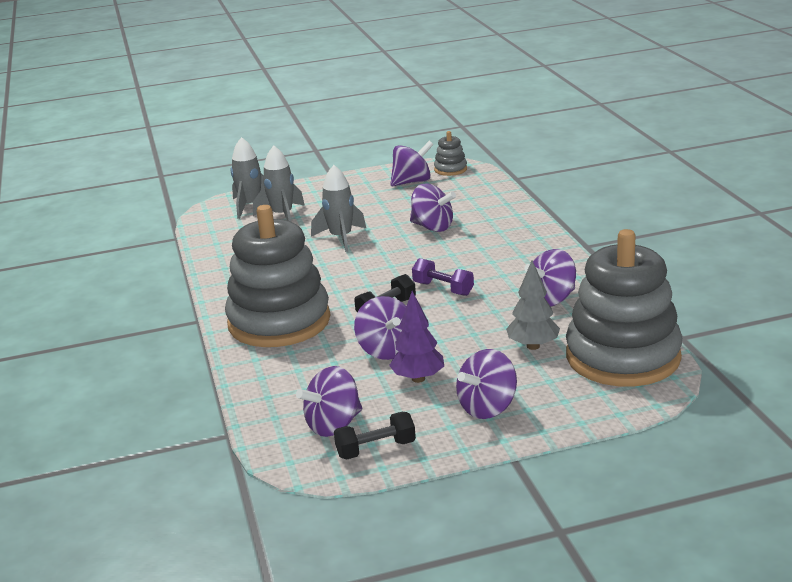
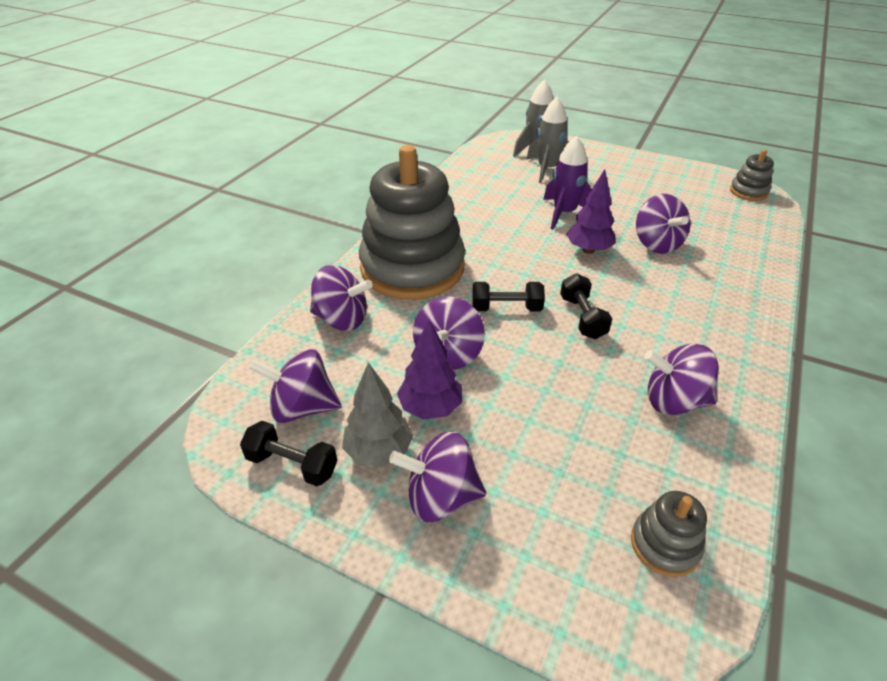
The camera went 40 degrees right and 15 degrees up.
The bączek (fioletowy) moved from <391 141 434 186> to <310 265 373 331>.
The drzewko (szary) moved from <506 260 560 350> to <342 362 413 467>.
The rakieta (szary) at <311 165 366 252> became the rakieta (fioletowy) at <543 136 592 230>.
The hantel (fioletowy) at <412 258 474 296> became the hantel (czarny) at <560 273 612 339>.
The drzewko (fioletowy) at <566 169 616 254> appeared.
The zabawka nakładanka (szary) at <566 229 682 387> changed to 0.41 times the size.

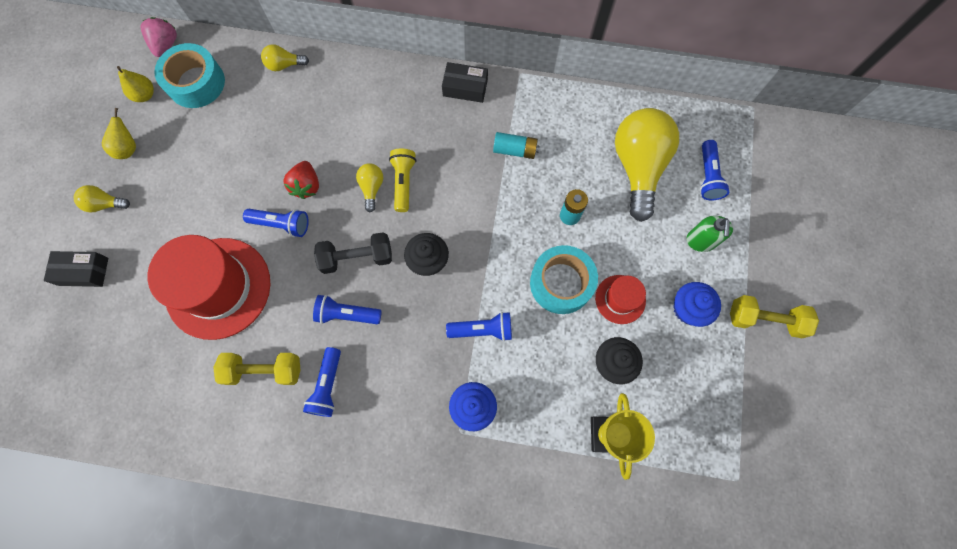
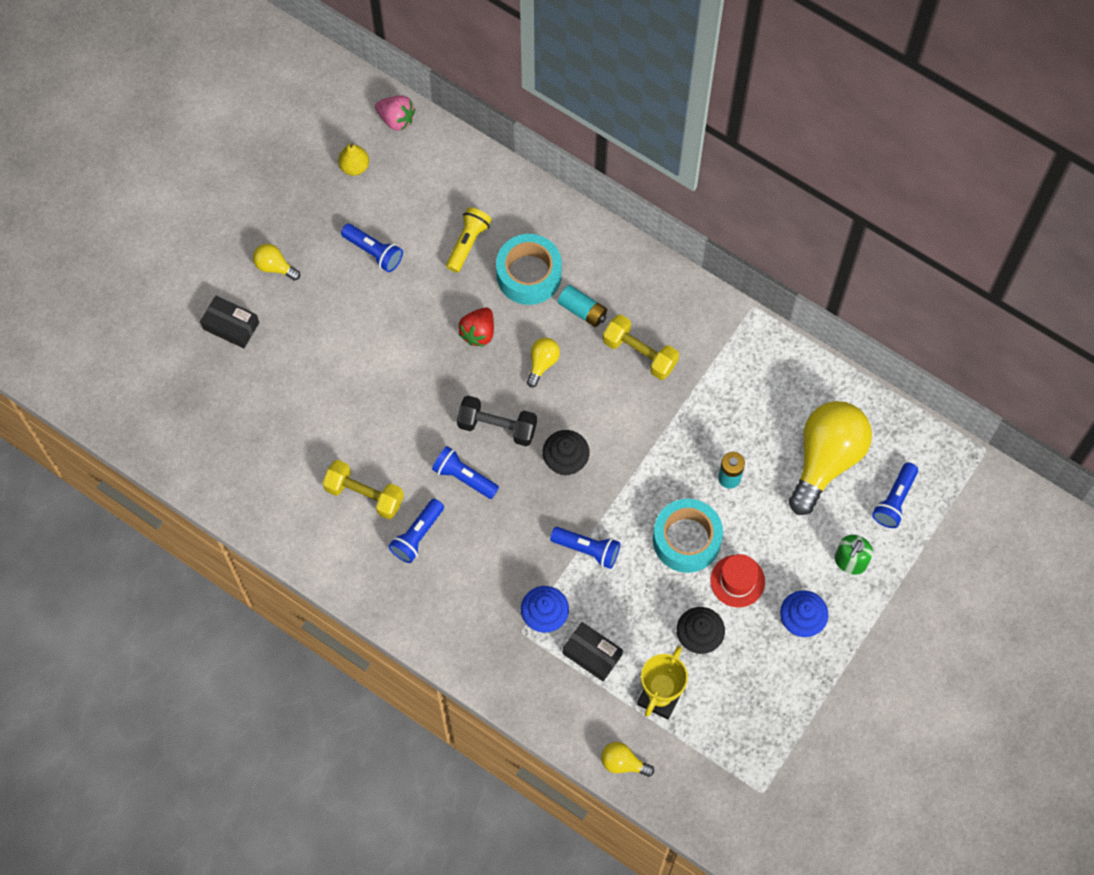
The camera went 25 degrees right and 5 degrees down.
The latarka (niebieski) moved from <243 209 309 237> to <341 224 403 272>.
The truskawka (różowy) at <140 17 177 57> turned 90 degrees clockwise.
The latarka (żółty) moved from <389 149 416 212> to <446 207 492 273>.
The taśma klejąca (turkusowy) moved from <154 43 225 108> to <496 234 562 305>.
The bateria (turkusowy) moved from <493 132 540 159> to <558 285 607 327>.
The pudełko (czarny) moved from <442 62 488 103> to <563 622 623 681>.
The żarówka (żółty) moved from <261 44 309 71> to <601 742 654 777>.
The hantel (żółty) moved from <730 295 819 338> to <603 314 679 380>.
The gruszka (żółty) at <102 108 136 159> disappeared.
The kapelusz (czerwony) at <147 235 271 340> disappeared.

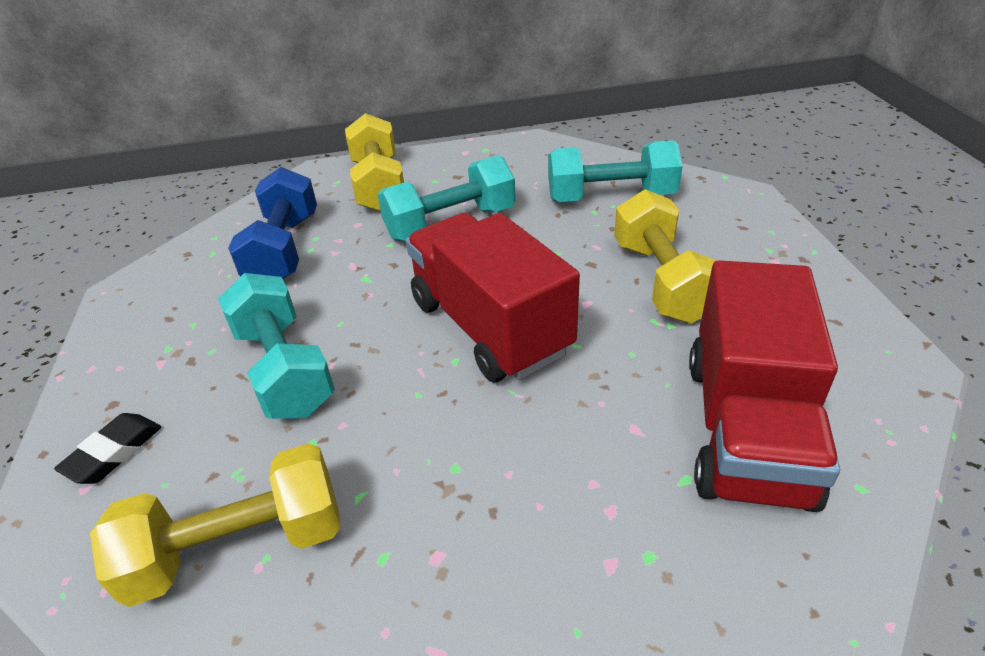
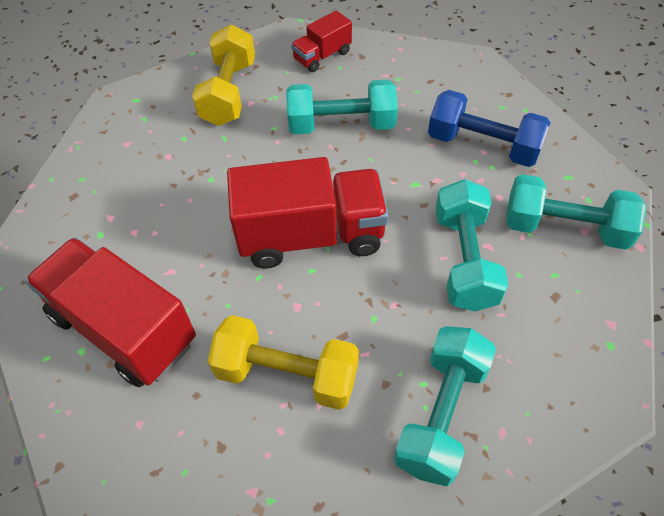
The camera went 115 degrees right and 15 degrees up.
The gumka do mazania (czarny) at <54 413 162 484> was replaced by the ciężarówka (czerwony) at <291 10 352 72>.
The hantel (żółty) at <345 113 404 212> became the hantel (turkusowy) at <506 174 647 250>.

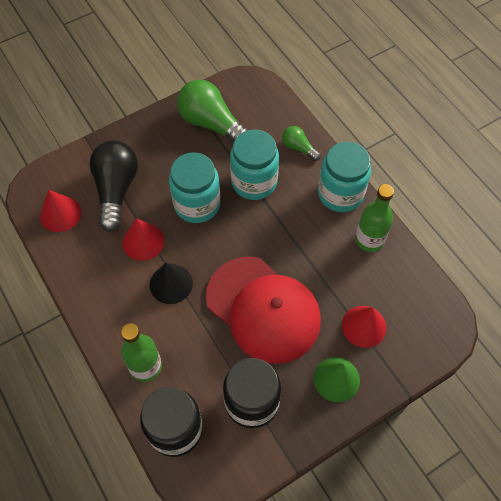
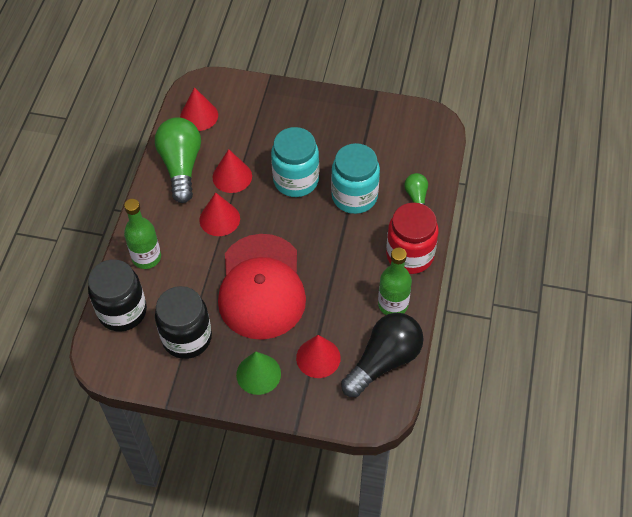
The camera went 45 degrees right and 5 degrees down.
The żarówka (zielony) moved from <177 80 248 143> to <155 117 201 203>.
The stożek (czarny) at <150 263 193 304> became the stożek (czerwony) at <200 192 240 236>.
The żarówka (czarny) moved from <89 141 138 232> to <341 313 424 397>.
The słoik (turkusowy) at <318 142 371 212> became the słoik (czerwony) at <386 203 438 274>.

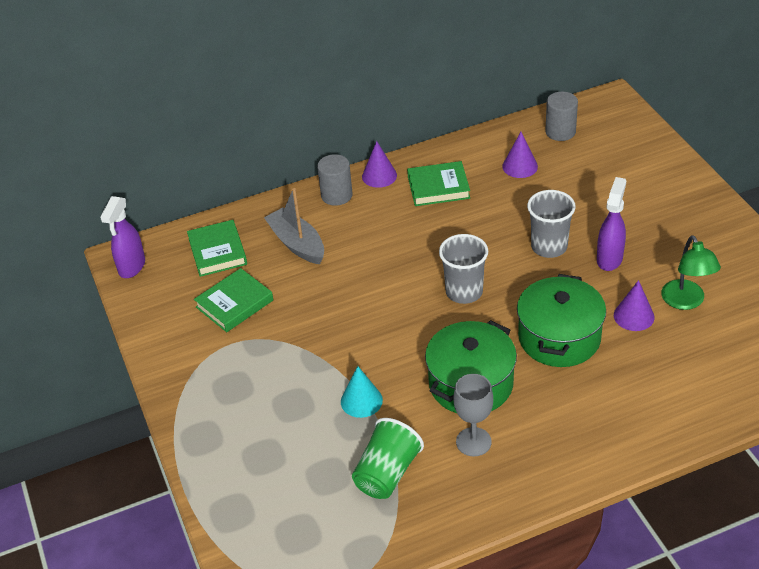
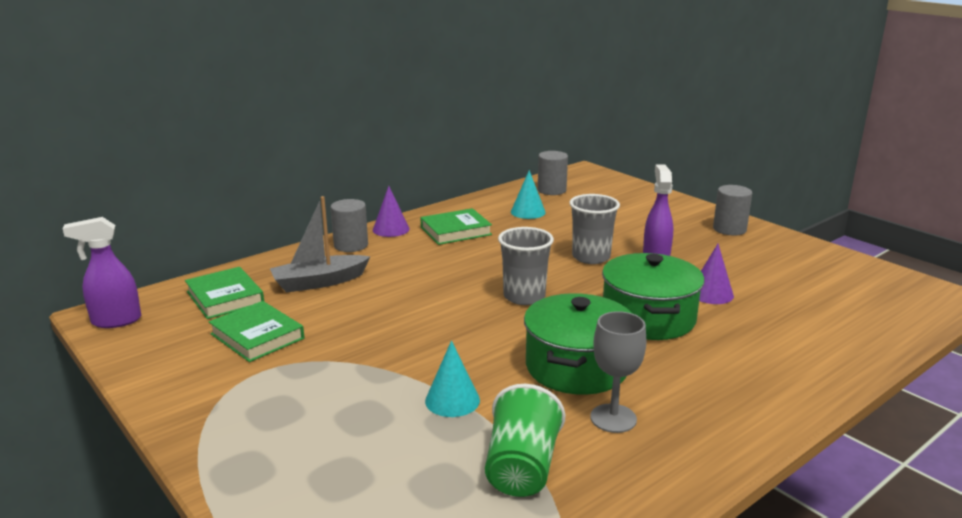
The camera went 20 degrees left and 20 degrees down.
The spryskiwacz (fioletowy) at <100 196 145 278> turned 75 degrees clockwise.
The książka (zielony) at <194 268 273 332> turned 75 degrees counterclockwise.
The łódka (szary) at <264 188 324 264> turned 60 degrees counterclockwise.
The stożek (fioletowy) at <502 132 538 178> became the stożek (turkusowy) at <511 170 546 219>.
The walec (szary) at <713 185 752 235> appeared.
The lampka (zielony) at <661 235 721 310> disappeared.

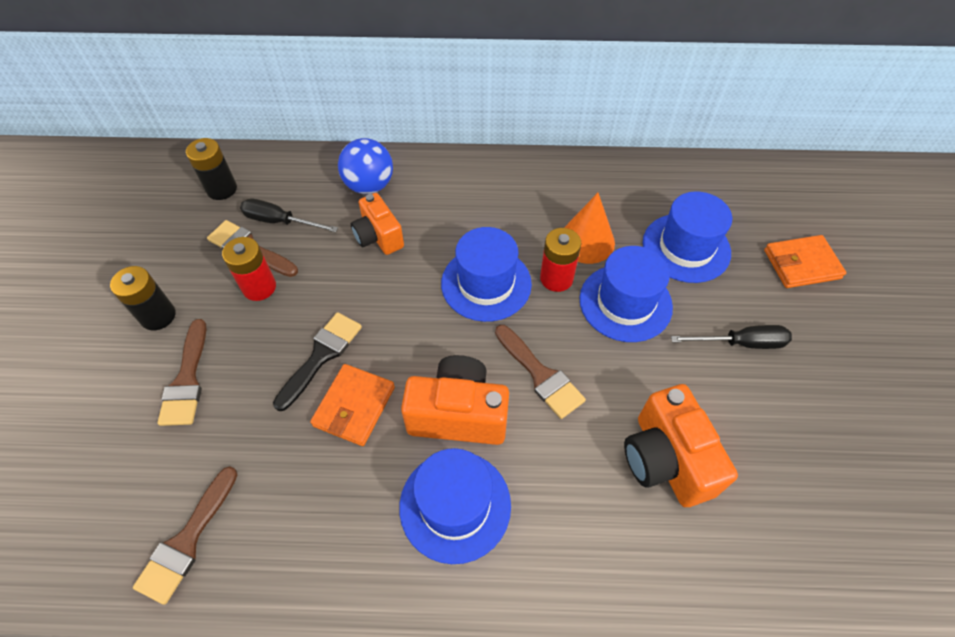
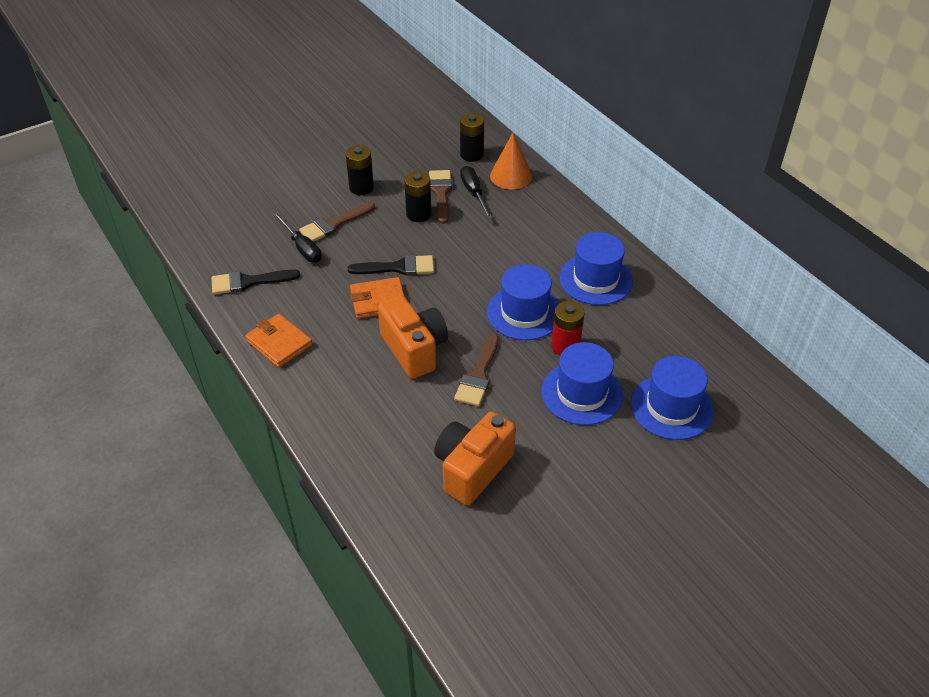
The camera went 55 degrees right and 10 degrees down.
The pędzel (brązowy) at <133 466 237 605> became the pędzel (czarny) at <212 269 300 294>.
The portfel (pomarańczowy) moved from <764 235 846 288> to <245 314 312 368>.
The śrubokręt (czarny) moved from <671 325 792 349> to <273 212 322 262>.
The bateria (czerwony) at <222 237 276 301> became the bateria (czarny) at <404 171 431 222>.
The stożek (pomarańczowy) moved from <564 193 615 264> to <490 133 532 190>.
The kapelusz (niebieski) moved from <399 448 511 564> to <560 232 633 305>.
The piłka (niebieski) at <338 138 393 194> disappeared.
The aparat fotograficzny (pomarańczowy) at <351 193 404 255> disappeared.

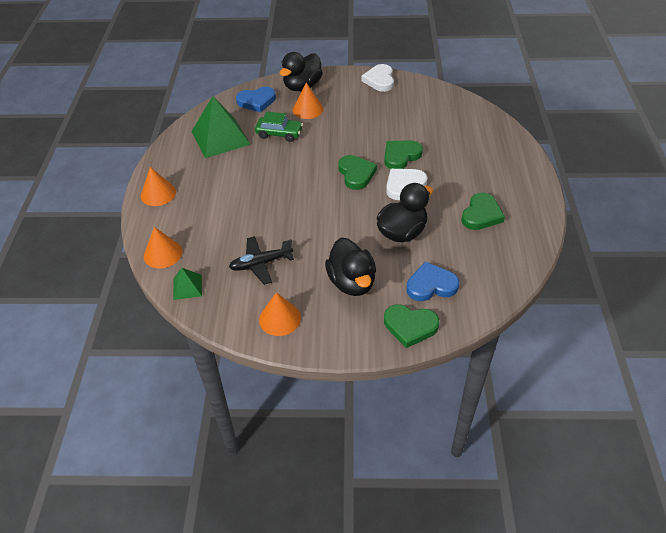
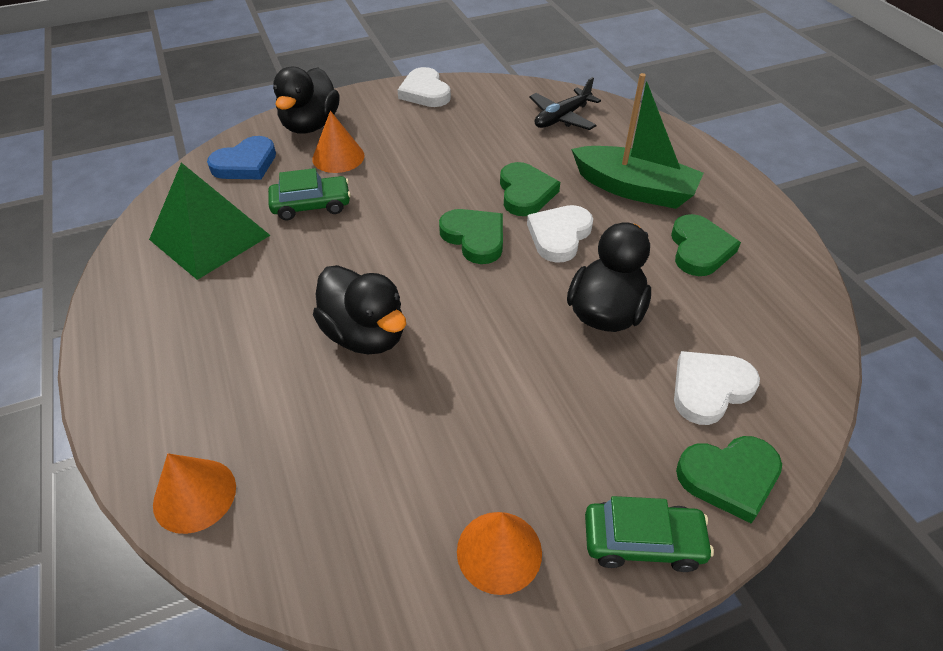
The camera went 25 degrees left and 0 degrees up.
The kaczka (czarny) moved from <325 238 376 296> to <313 265 406 354>.
The serce (zielony) at <384 140 423 169> turned 150 degrees clockwise.
The samolot (czarny) moved from <229 236 294 285> to <529 77 601 130>.
The łódka (zielony) at <571 73 704 209> appeared.
The samochód (zielony) at <585 496 714 572> appeared.
The serce (niebieski) at <406 262 459 301> became the serce (biały) at <674 351 760 425>.
The stożek (pomarańczowy) at <141 167 176 206> disappeared.
The piramida (zielony) at <173 268 202 300> disappeared.

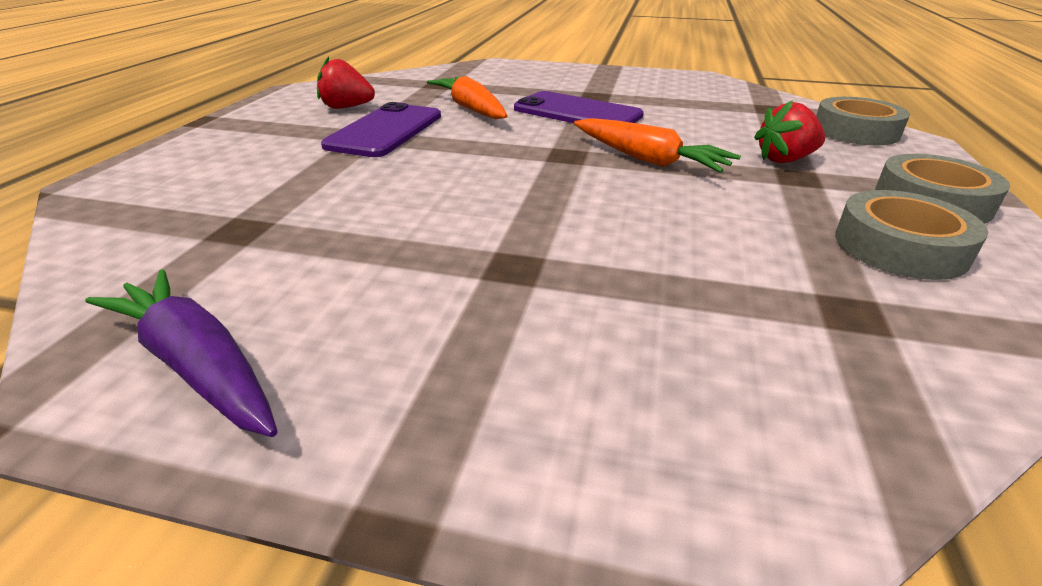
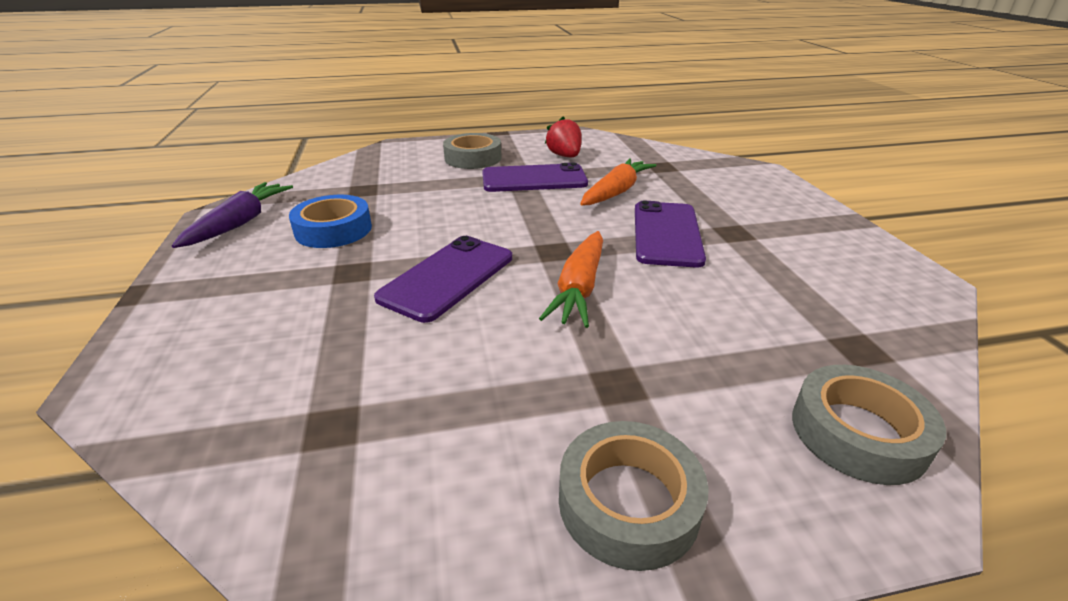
The camera went 65 degrees right and 0 degrees up.
The taśma klejąca (niebieski) at <289 195 372 248> appeared.
The telefon (fioletowy) at <374 236 512 323> appeared.
The taśma klejąca (szary) moved from <835 190 988 280> to <443 133 502 169>.
The truskawka (czerwony) at <754 100 825 163> disappeared.

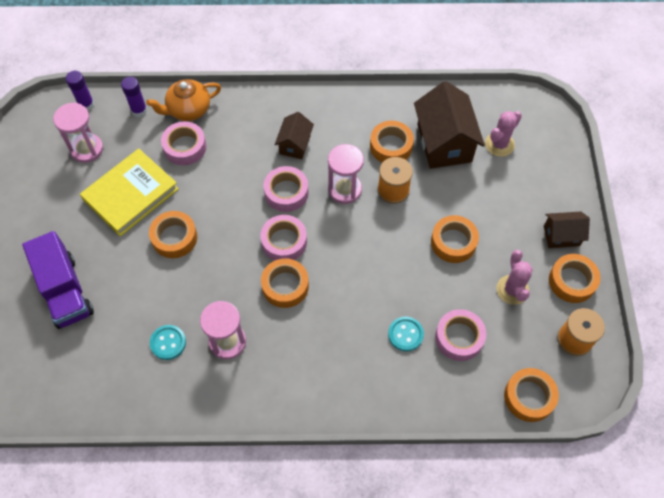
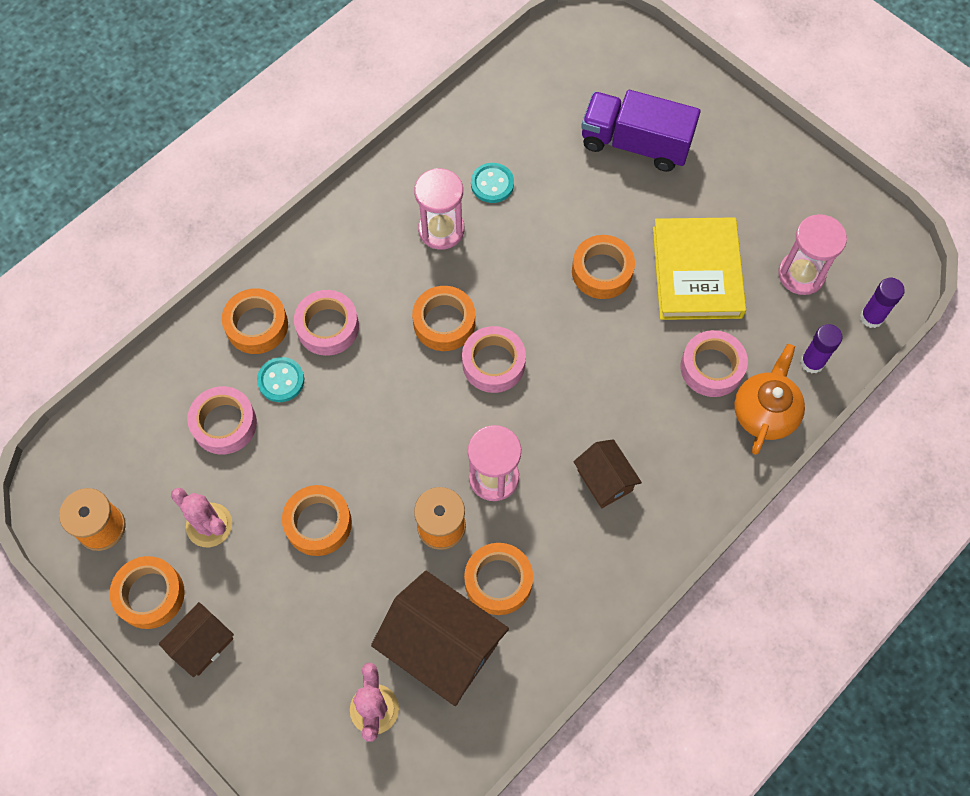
The camera went 135 degrees right and 5 degrees up.
The taśma klejąca (pomarańczowy) moved from <504 368 559 422> to <222 288 288 354>.
The taśma klejąca (różowy) moved from <264 166 309 212> to <294 290 359 356>.

